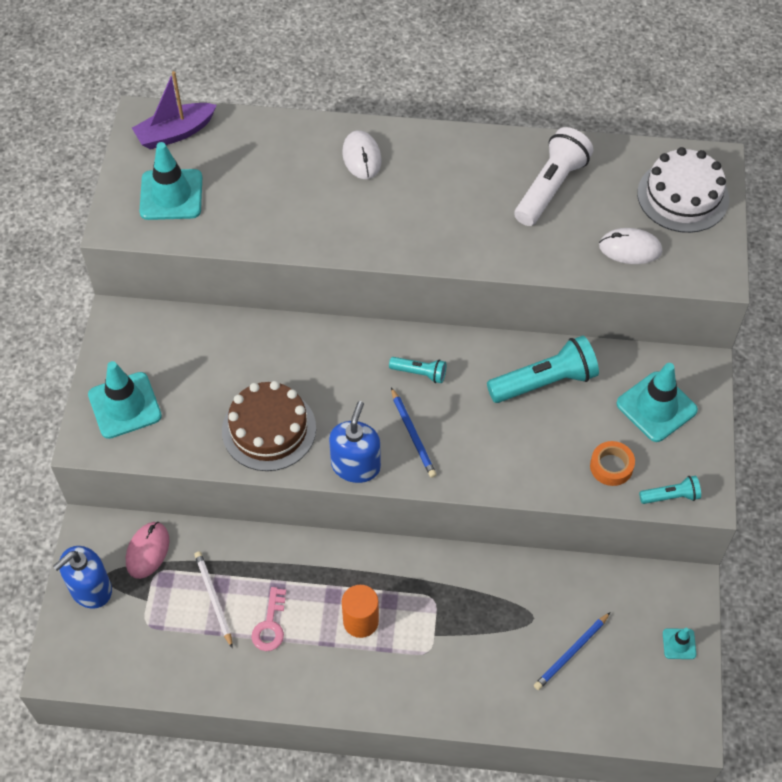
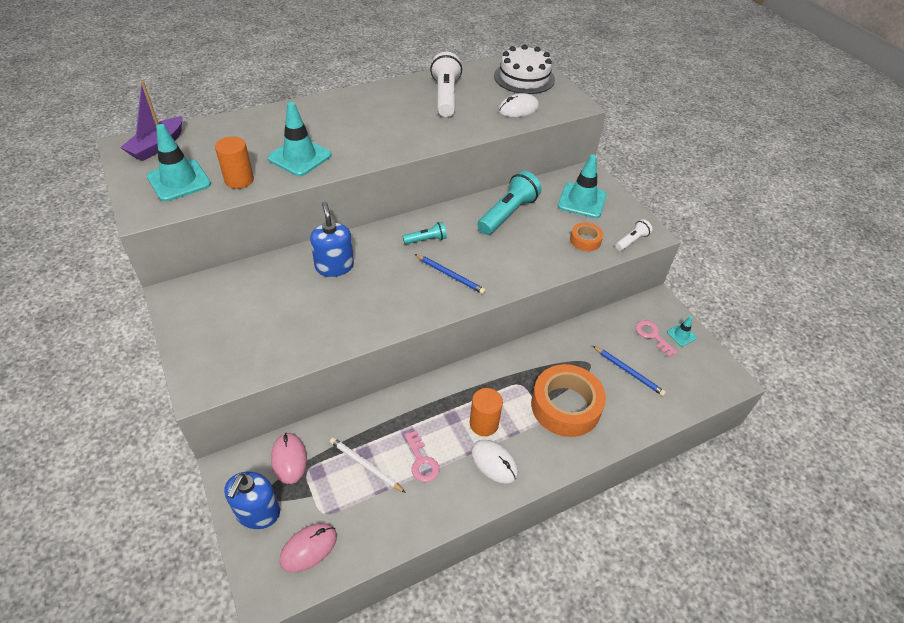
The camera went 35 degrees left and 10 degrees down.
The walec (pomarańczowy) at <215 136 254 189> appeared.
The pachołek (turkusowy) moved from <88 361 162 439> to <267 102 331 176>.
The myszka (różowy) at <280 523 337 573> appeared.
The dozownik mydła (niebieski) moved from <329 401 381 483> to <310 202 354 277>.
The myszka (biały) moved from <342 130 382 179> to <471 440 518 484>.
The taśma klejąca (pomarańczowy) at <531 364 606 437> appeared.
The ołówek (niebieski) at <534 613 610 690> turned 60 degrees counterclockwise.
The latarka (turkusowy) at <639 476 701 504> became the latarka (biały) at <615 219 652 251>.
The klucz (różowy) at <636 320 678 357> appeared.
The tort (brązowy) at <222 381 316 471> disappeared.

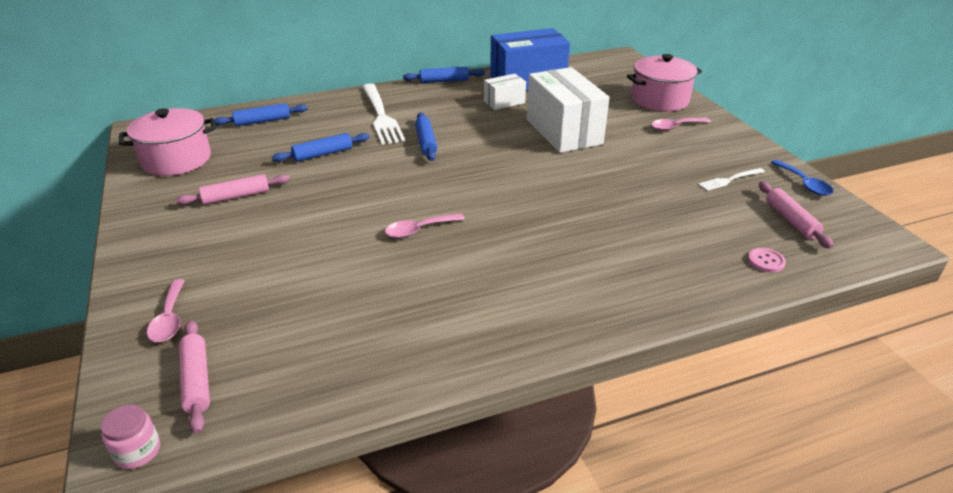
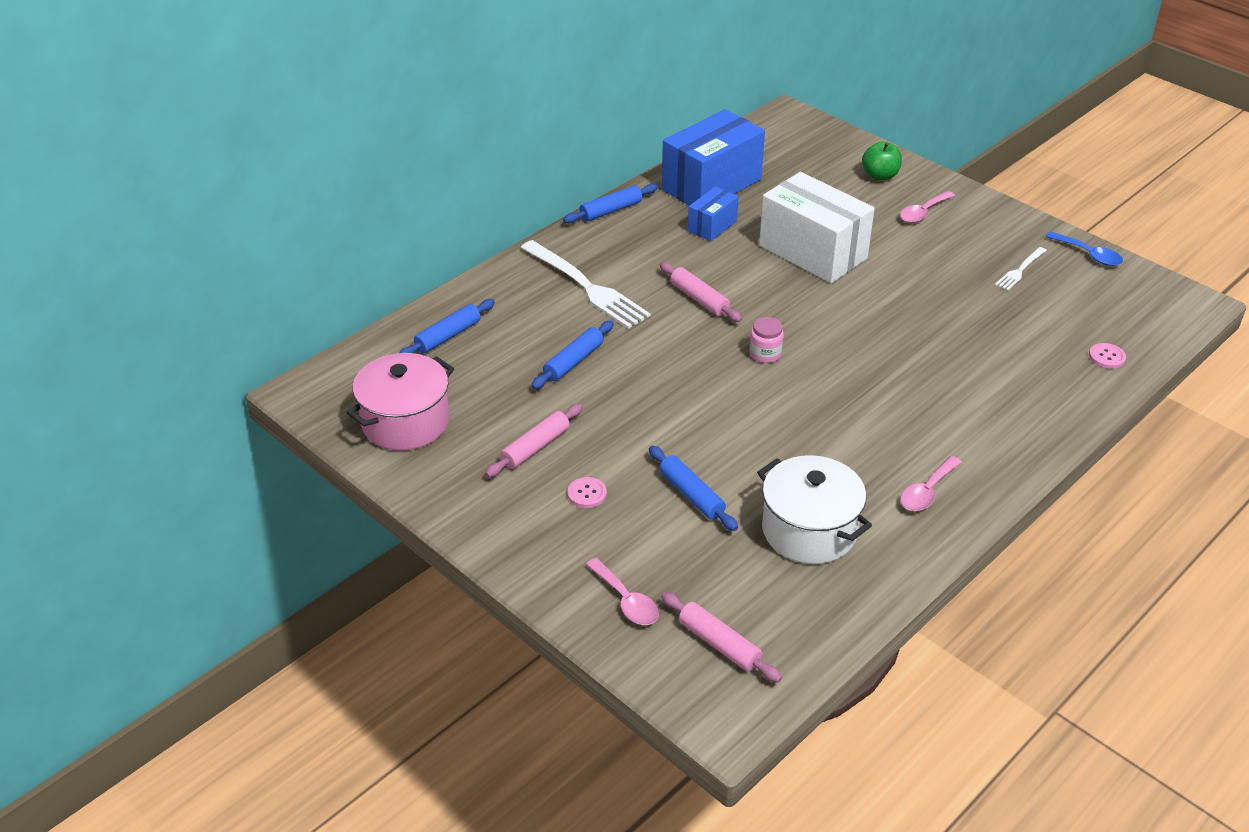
The camera went 25 degrees left and 5 degrees up.
The guzik (różowy) at <567 477 607 508> appeared.
The wałek do ciasta (niebieski) moved from <415 112 437 161> to <649 446 738 531>.
The wałek do ciasta (różowy) moved from <759 182 834 249> to <659 262 742 322>.
The pudełko (biały) at <484 74 526 110> became the pudełko (niebieski) at <688 186 739 241>.
The słoik (różowy) moved from <101 404 160 469> to <749 317 784 363>.
The garnek (biały) at <757 455 872 564> appeared.
The garnek (różowy) at <627 54 702 111> was replaced by the jabłko (zielony) at <862 141 902 180>.
The łyżka (różowy) moved from <385 213 465 238> to <900 456 962 511>.

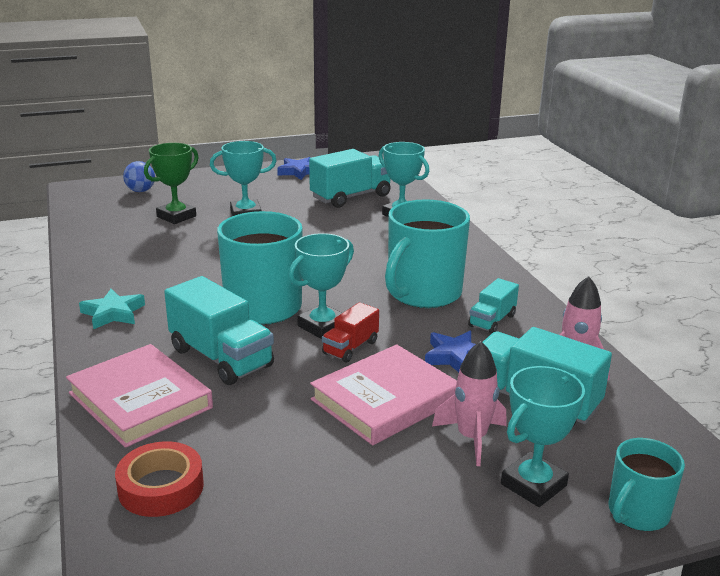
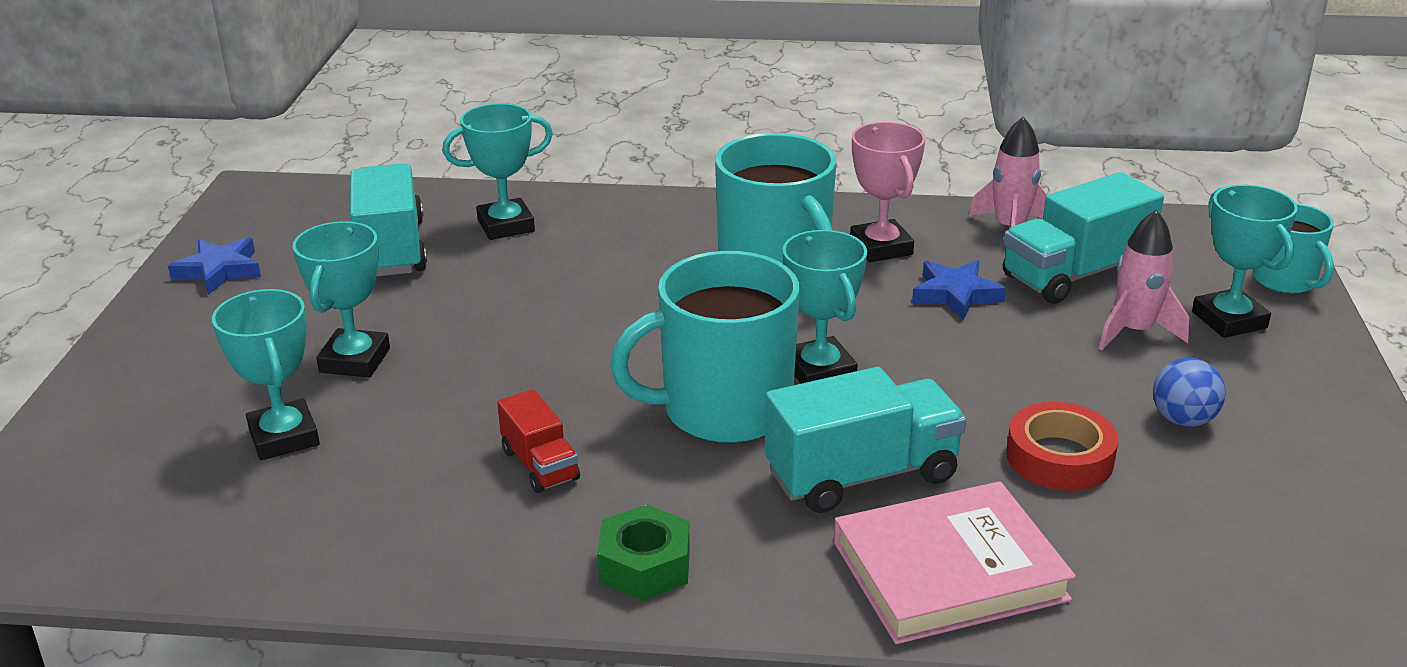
The camera went 65 degrees left and 5 degrees up.
The puchar (zielony) at <144 143 199 224> became the puchar (turkusowy) at <212 289 320 460>.
The ciężarówka (czerwony) moved from <322 302 379 363> to <497 389 580 493>.
The gwiazda (turkusowy) at <79 289 145 329> was replaced by the nakrętka (zielony) at <598 505 690 601>.
The ciężarówka (turkusowy) at <468 278 519 334> was replaced by the puchar (różowy) at <850 122 925 262>.
The taśma klejąca (czerwony) moved from <115 441 204 517> to <1006 402 1118 491>.
The piłka (niebieski) moved from <123 161 155 192> to <1153 358 1226 427>.
The książka (różowy) at <310 344 457 445> disappeared.

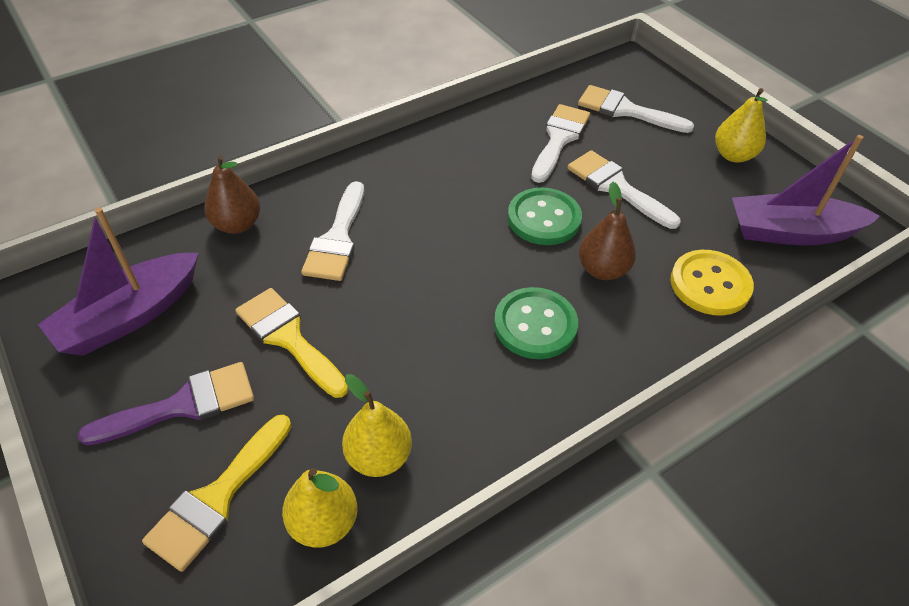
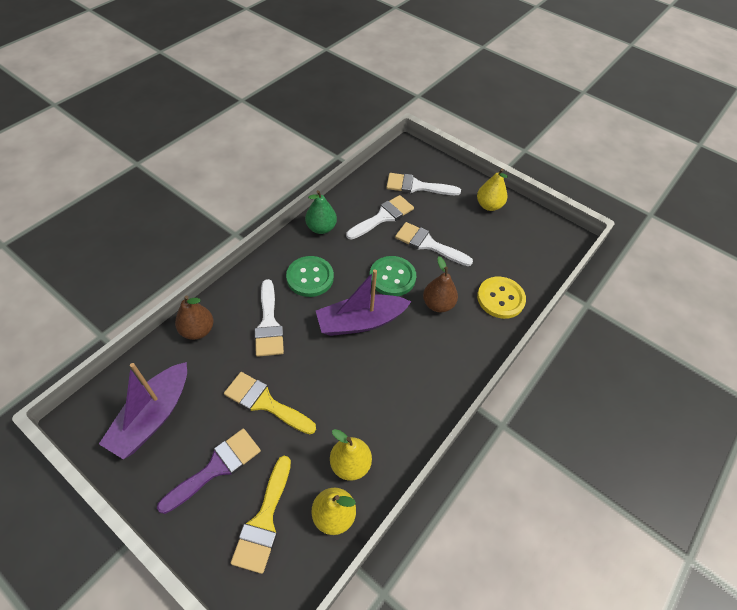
The camera went 20 degrees left and 5 degrees up.
The guzik (zielony) moved from <494 287 578 359> to <286 256 334 297>.
The gruszka (zielony) at <305 190 337 234> appeared.
The łódka (fioletowy) moved from <732 135 880 245> to <316 269 411 336>.
The pędzel (biały) at <531 104 590 183> turned 45 degrees clockwise.

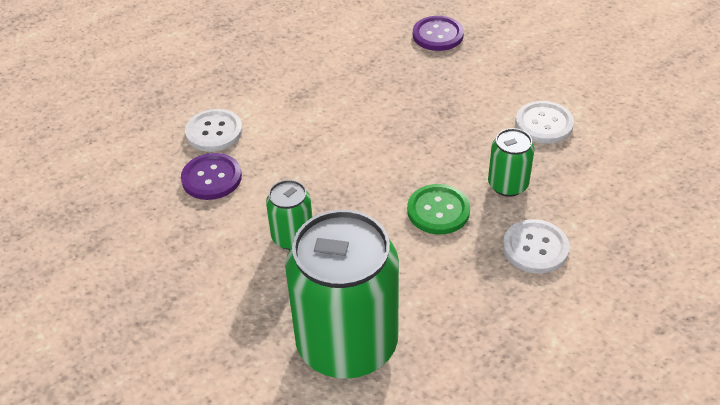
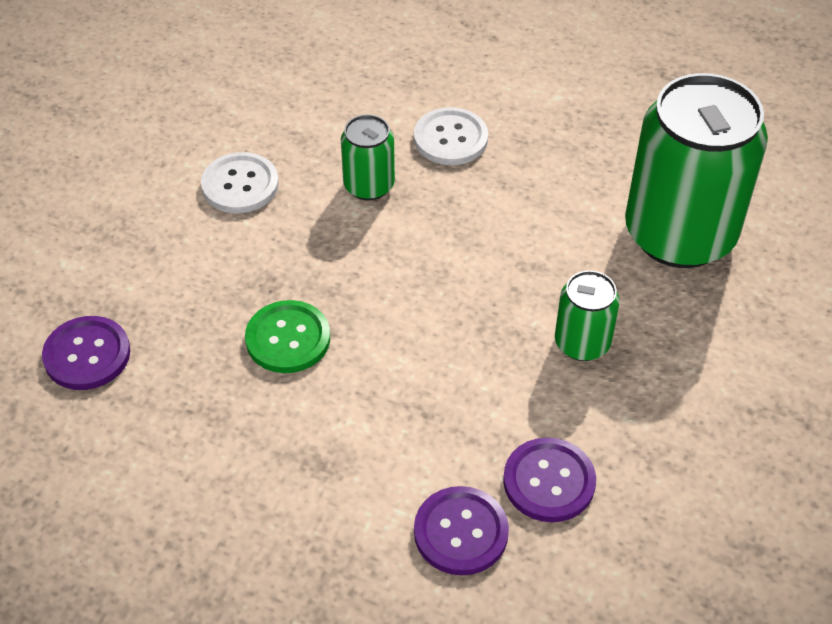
The camera went 120 degrees left and 5 degrees up.
The guzik (zielony) moved from <407 184 470 234> to <245 300 330 373>.
The guzik (biały) at <185 109 243 152> became the guzik (fioletowy) at <414 486 509 575>.

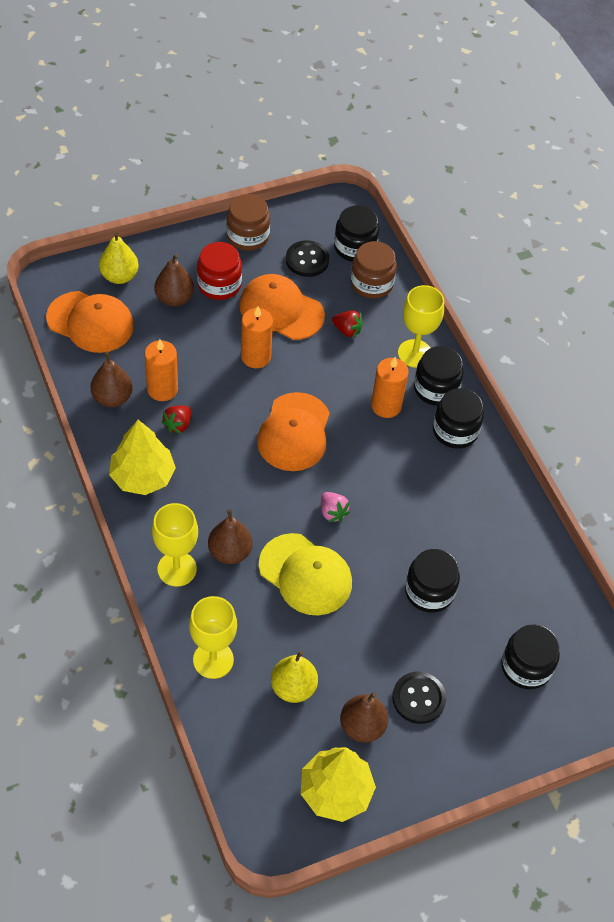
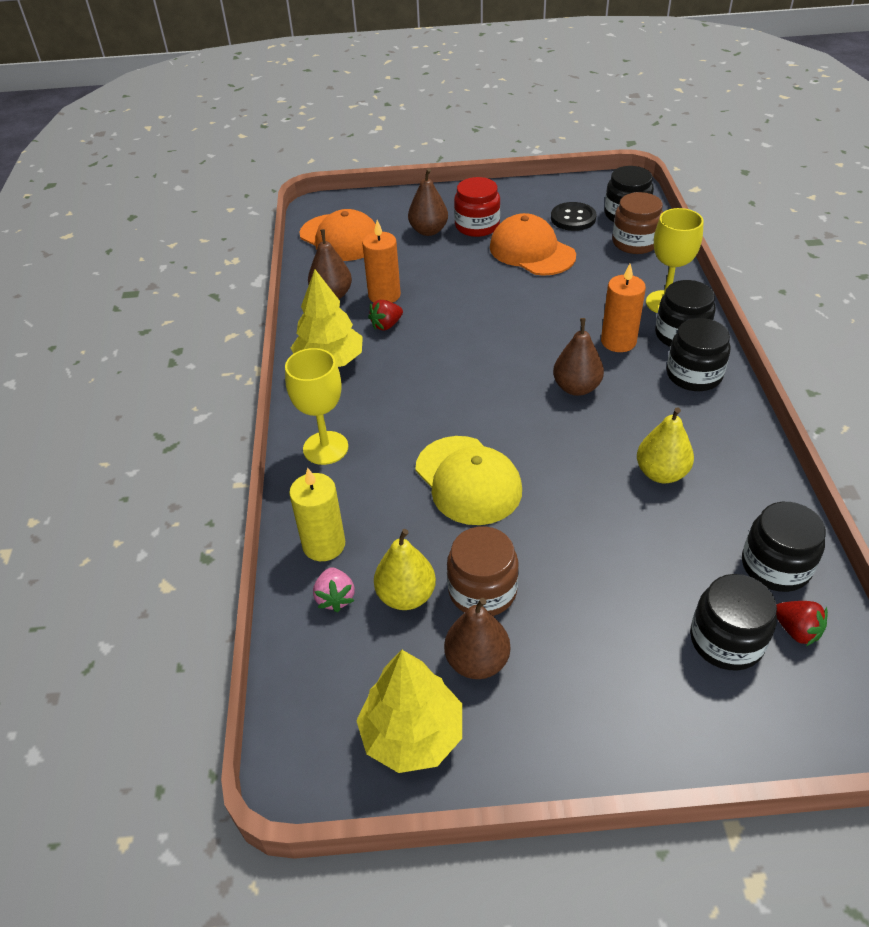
The camera went 25 degrees right and 10 degrees down.
The kielich (żółty) at <189 596 237 679> was replaced by the świeca (żółty) at <289 467 345 561>.
The truskawka (różowy) moved from <321 492 350 522> to <313 567 355 612>.
The słoik (brązowy) moved from <226 194 270 251> to <447 526 519 616>.
The gruszka (brązowy) moved from <208 509 253 564> to <553 318 604 396>.
The gruszka (żółty) moved from <99 232 139 284> to <637 407 694 483>.
The słoik (czarny) moved from <405 549 460 613> to <742 502 826 592>.
The truskawka (czerwony) moved from <332 310 363 338> to <776 601 828 646>.
The świeca (pomarańczowy) at <241 306 273 368> disappeared.
The czapka (pomarańczowy) at <257 392 330 471> disappeared.
The guzik (czarny) at <392 672 446 724> disappeared.

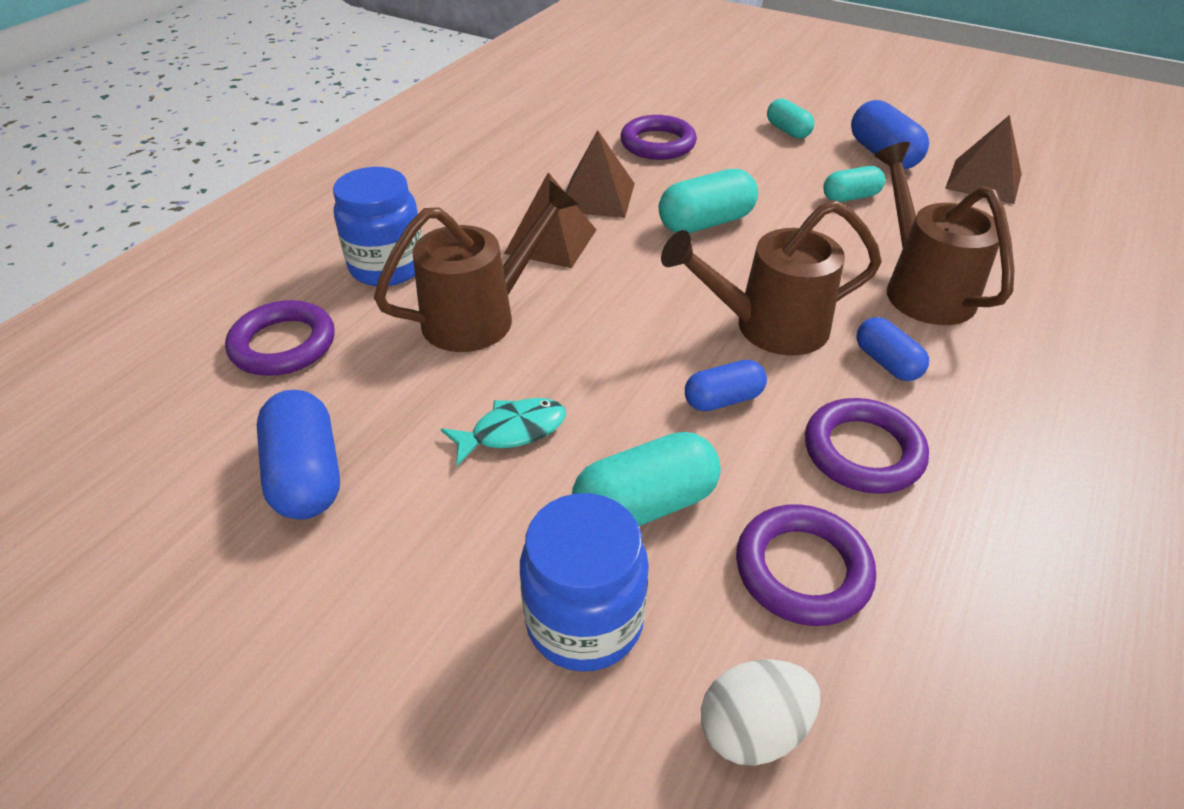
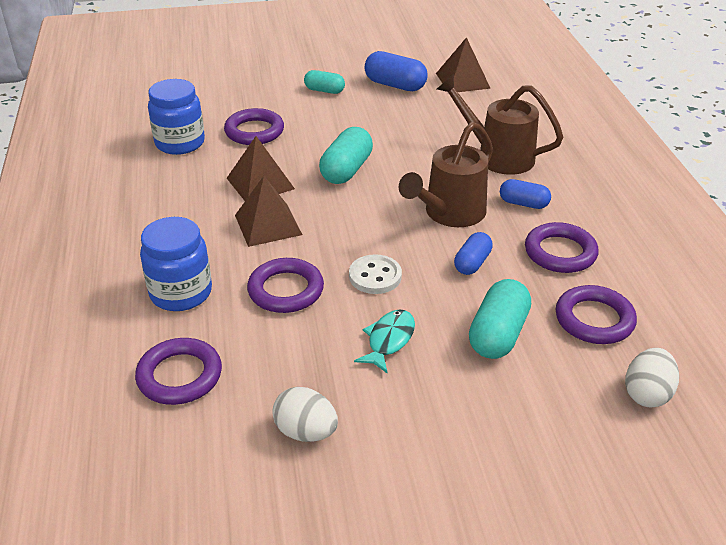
The camera went 40 degrees left and 5 degrees down.
The słoik (niebieski) moved from <520 493 649 672> to <148 79 205 155>.
The konewka (brązowy) at <374 180 579 352> was replaced by the pierścień (fioletowy) at <247 258 324 313>.
The kapsułka (niebieski) at <257 390 340 520> was replaced by the jajko (biały) at <272 387 338 442>.
The guzik (biały) at <349 254 402 294> appeared.
The kapsułka (turkusowy) at <823 166 885 202> disappeared.

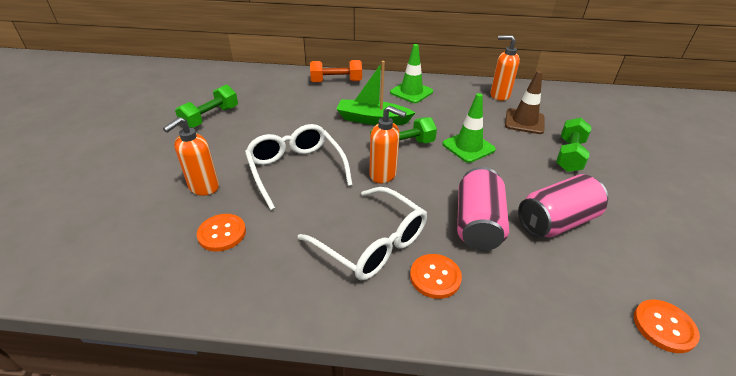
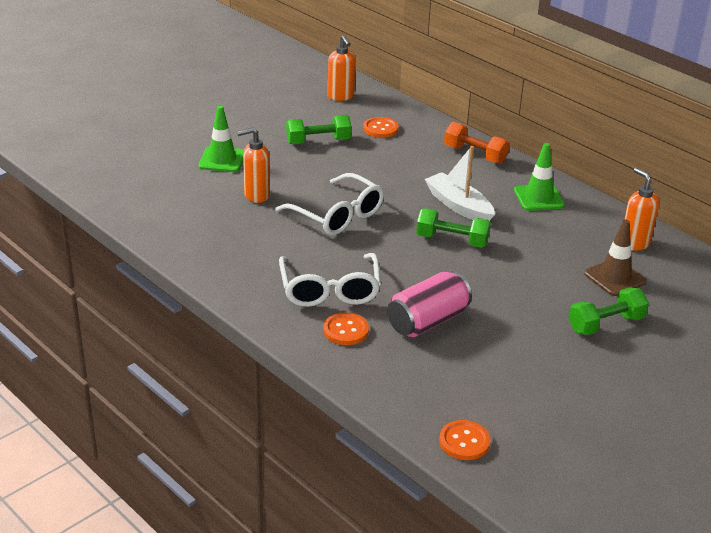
The camera went 40 degrees right and 5 degrees down.
The pachołek (zielony) moved from <442 93 496 163> to <199 106 244 172>.
The okulary (biały) at <245 124 353 210> turned 120 degrees clockwise.
The dozownik mydła (pomarańczowy) moved from <369 106 406 183> to <328 35 356 101>.
The guzik (pomarańczowy) moved from <197 214 246 252> to <363 117 399 138>.
The łódka (zielony) at <336 61 415 125> became the łódka (biały) at <425 146 495 221>.
The puszka (różowy) at <518 174 608 238> disappeared.

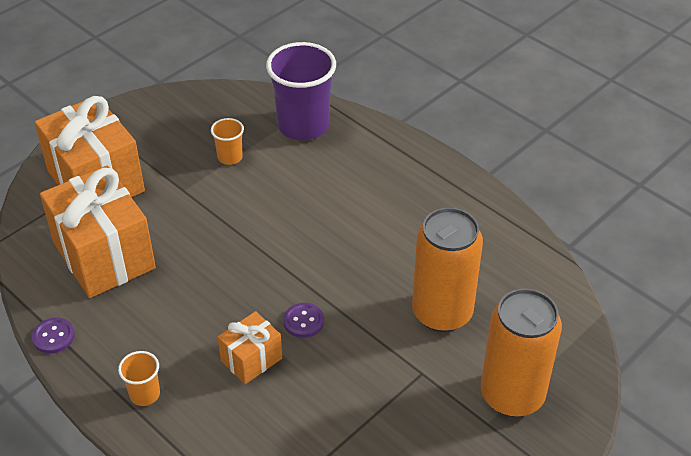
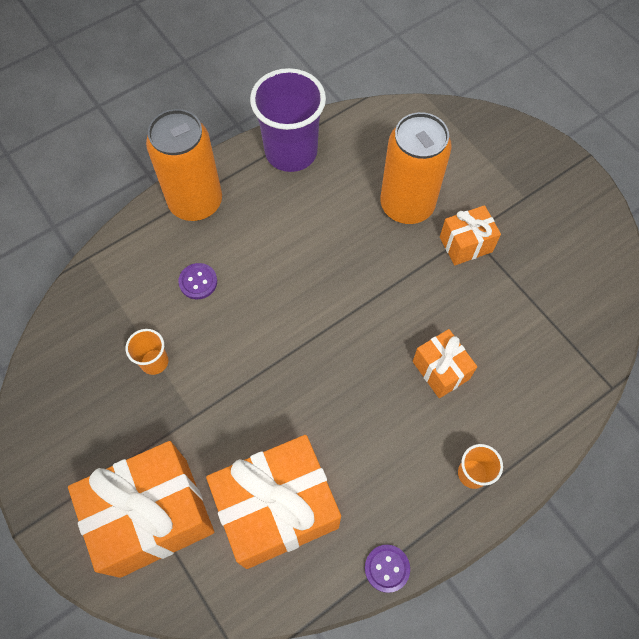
The camera went 80 degrees left and 20 degrees up.
The puszka (pomarańczowy) moved from <481 288 562 417> to <146 109 222 221>.
The guzik (fioletowy) moved from <283 303 324 338> to <178 263 217 299>.
The szklanka (fioletowy) moved from <266 42 336 140> to <250 68 326 172>.
The prezent (pomarańczowy) at <440 205 501 265> appeared.

